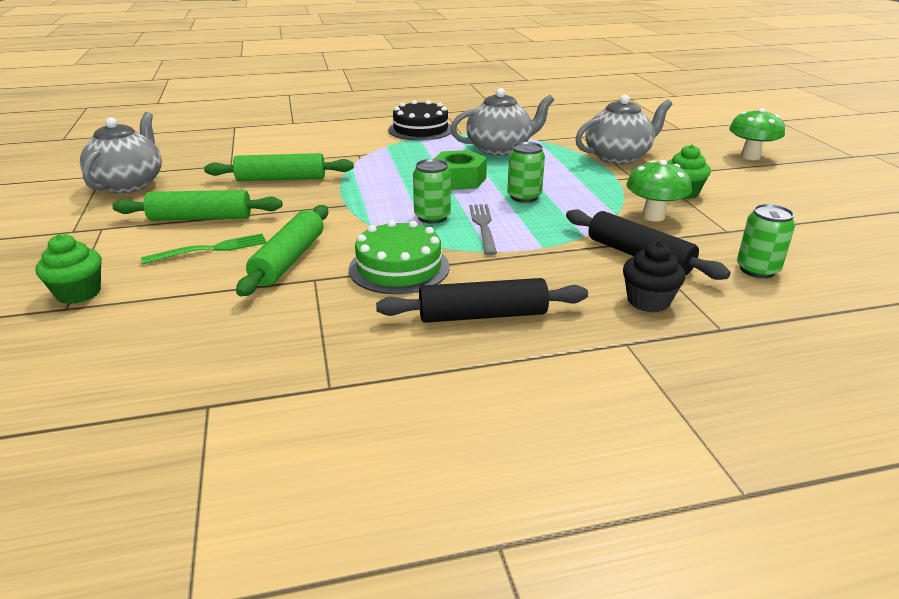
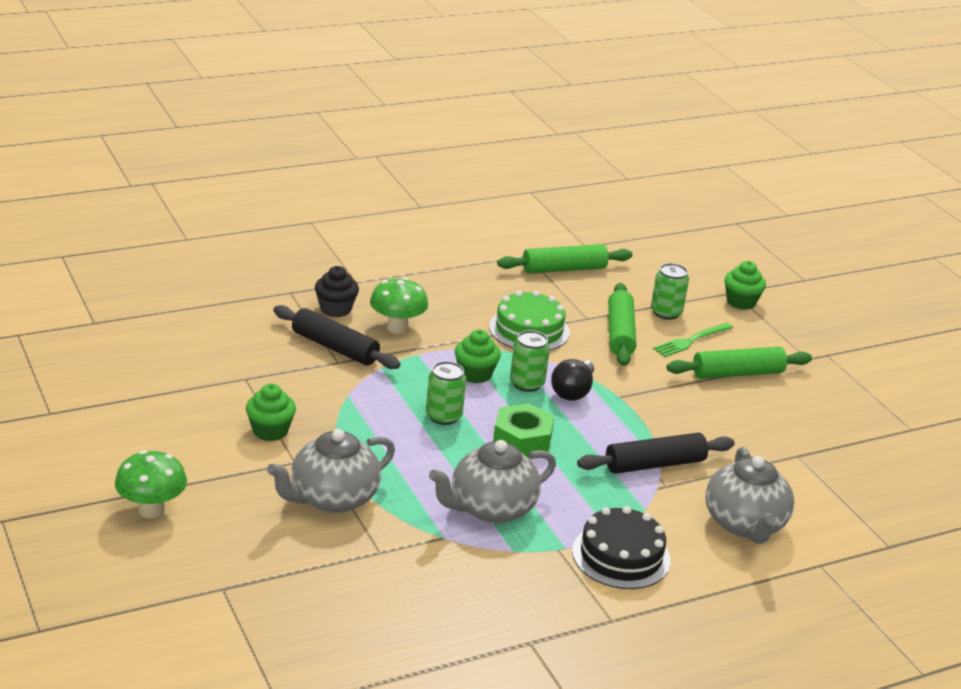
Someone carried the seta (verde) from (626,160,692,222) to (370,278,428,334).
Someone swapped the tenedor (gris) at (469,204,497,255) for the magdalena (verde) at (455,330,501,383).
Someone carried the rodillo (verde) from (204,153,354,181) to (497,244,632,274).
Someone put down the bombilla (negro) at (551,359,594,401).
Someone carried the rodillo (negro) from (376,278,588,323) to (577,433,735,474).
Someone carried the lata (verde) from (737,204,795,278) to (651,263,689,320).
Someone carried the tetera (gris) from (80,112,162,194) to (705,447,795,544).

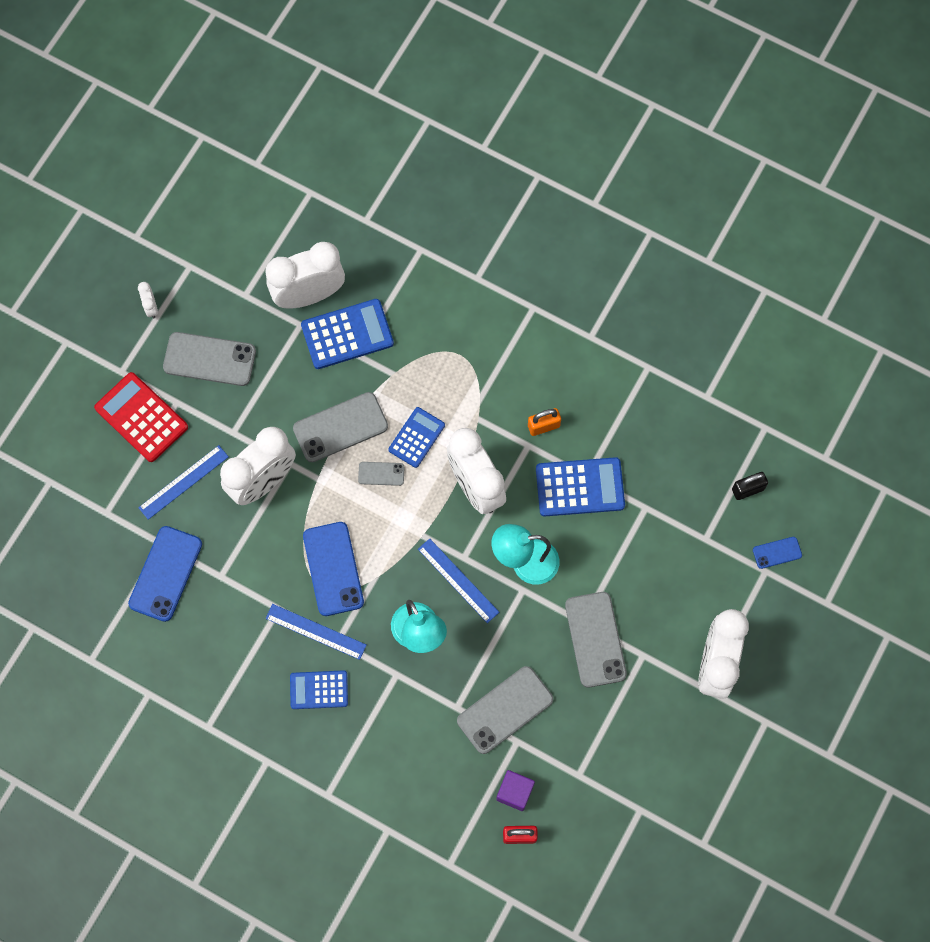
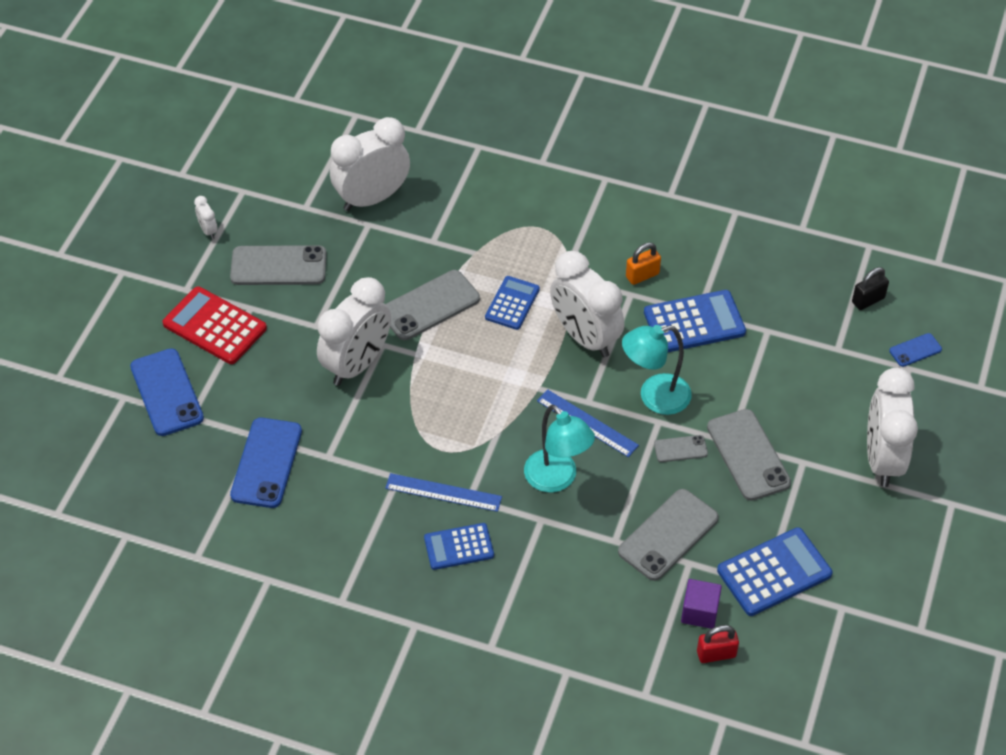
Someone carried the móvil (azul) from (303,522,364,616) to (130,348,204,436).
Someone carried the móvil (gris) from (358,462,405,486) to (654,435,708,462).
Someone carried the calculadora (azul) from (301,299,394,369) to (717,527,833,616).
Someone took away the regla (azul) at (138,445,229,520).

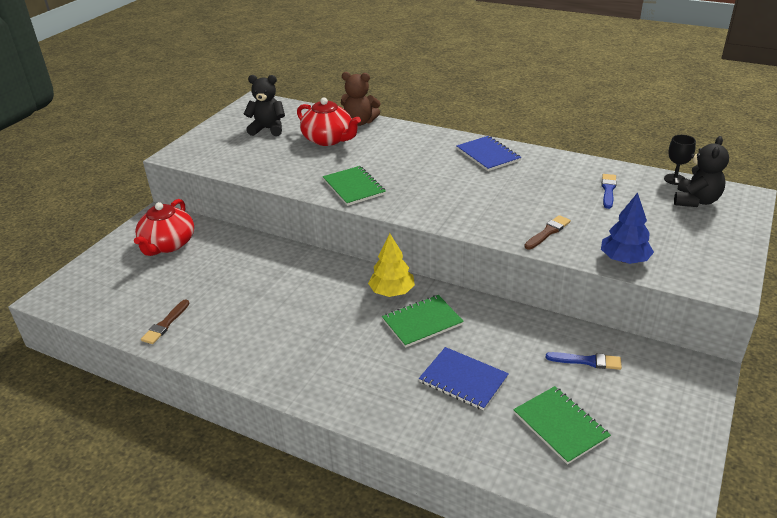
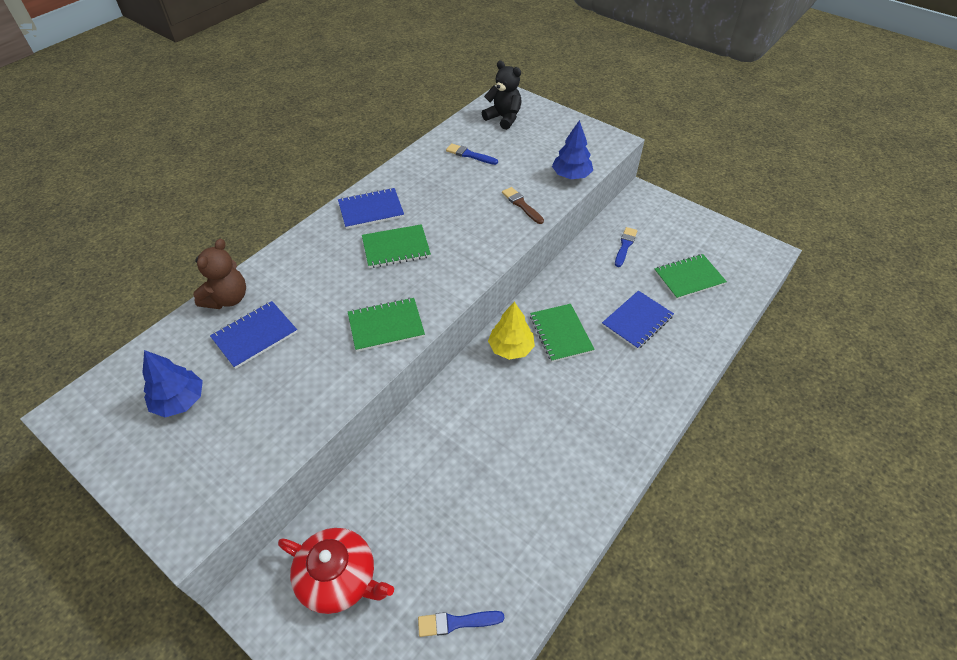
Someone swapped the osito (negro) at (244,75,285,136) for the árbol (azul) at (142,350,203,417).
Someone swapped the tetera (rojo) at (297,98,361,146) for the cuaderno (azul) at (210,301,297,369).
Someone put down the cuaderno (verde) at (362,224,431,268).
Someone put down the pincel (azul) at (418,611,504,637).
Someone took away the pincel (marrón) at (141,299,190,344).
Someone took away the copa (negro) at (664,135,696,185).

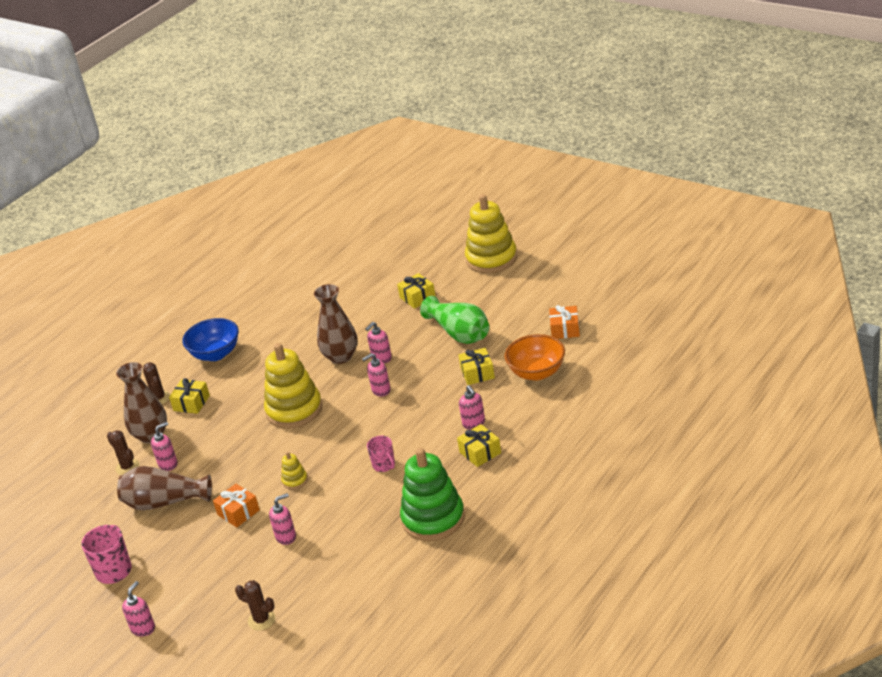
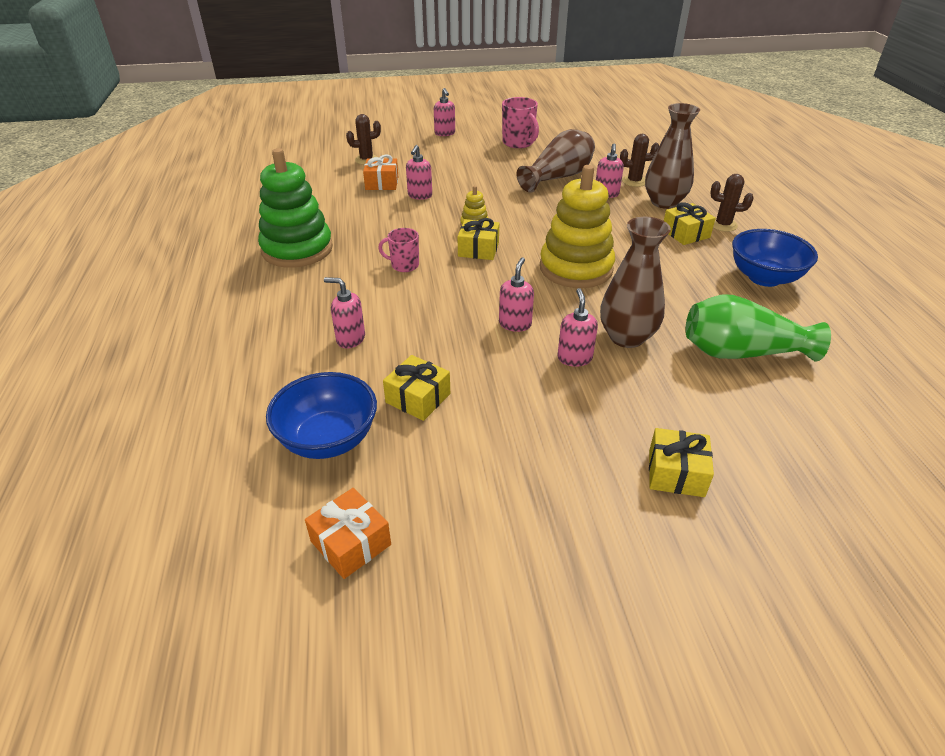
Someone repainted the cuenco (naranja) at (504,334,565,381), which became the cuenco (azul) at (266,372,377,459).
Someone carried the regalo (naranja) from (213,484,260,527) to (363,154,398,190).
Someone carried the regalo (amarillo) from (457,424,501,467) to (458,218,500,260).
Someone carried the florero (verde) from (420,296,489,344) to (685,295,831,361).
Someone took away the juguete apilable (amarillo) at (465,194,517,274).

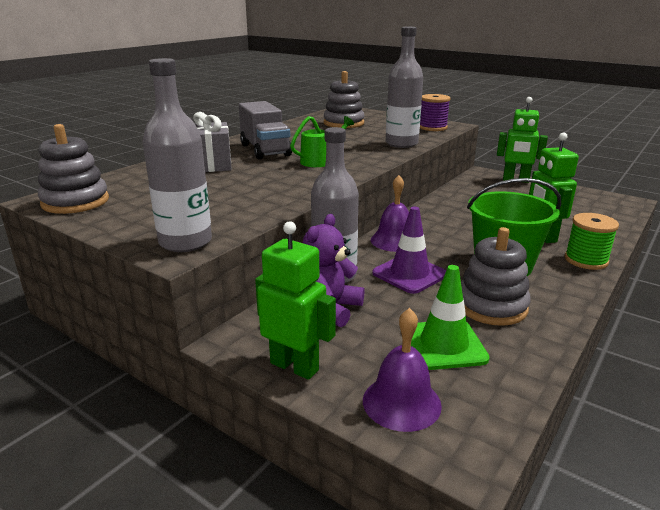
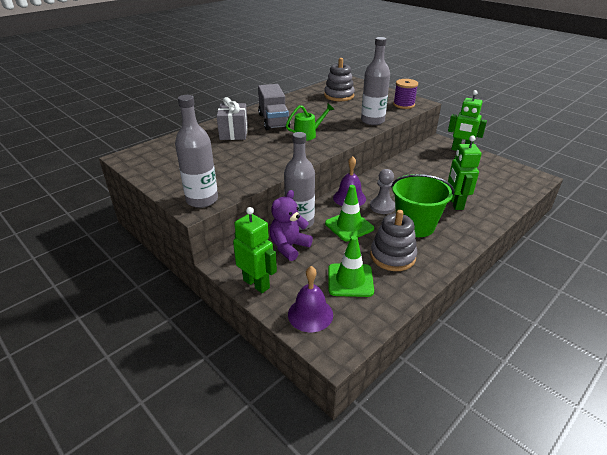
Someone repainted the cono de tráfico (morado) at (372,207,446,294), which became the cono de tráfico (verde) at (325,185,374,241).
Someone put down the peón (gris) at (370,169,395,214).
Someone took away the juguete apilable (gris) at (38,124,109,214).
Someone took away the carrete (verde) at (565,213,619,270).

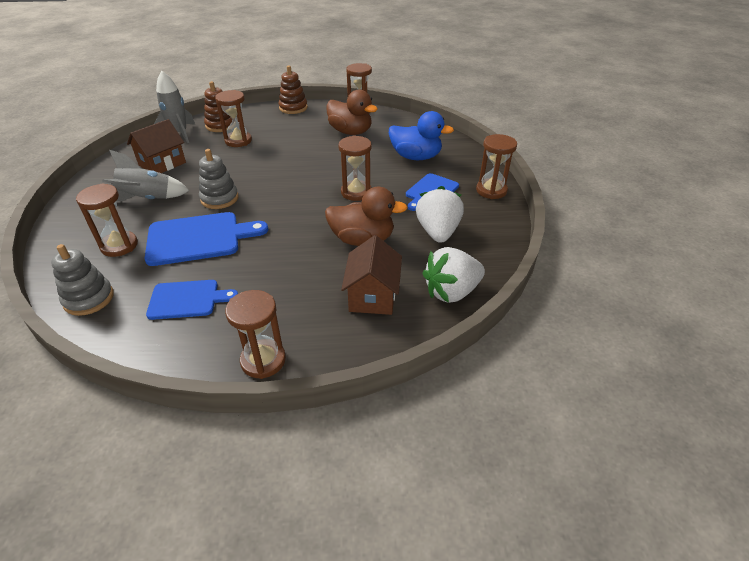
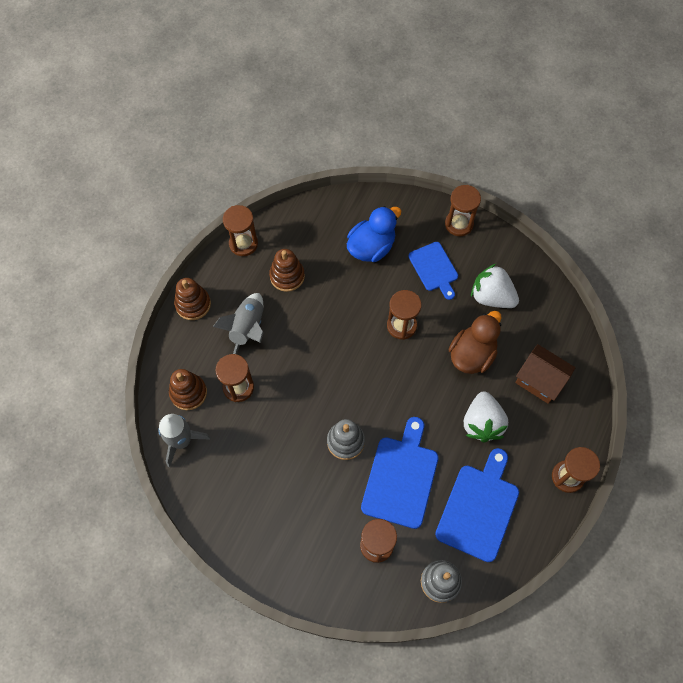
Someone carried the cohete (gris) from (102,150,189,201) to (213,293,263,354).
Someone swapped the pato (marrón) at (326,89,377,135) for the juguete apilable (marrón) at (269,249,305,292).
Someone scaled the tabla de cortar (azul) at (146,280,238,320) by 1.57.
Someone carried the fresa (blanco) from (423,247,485,303) to (464,391,508,443).
Someone took away the casa (marrón) at (127,119,186,173).

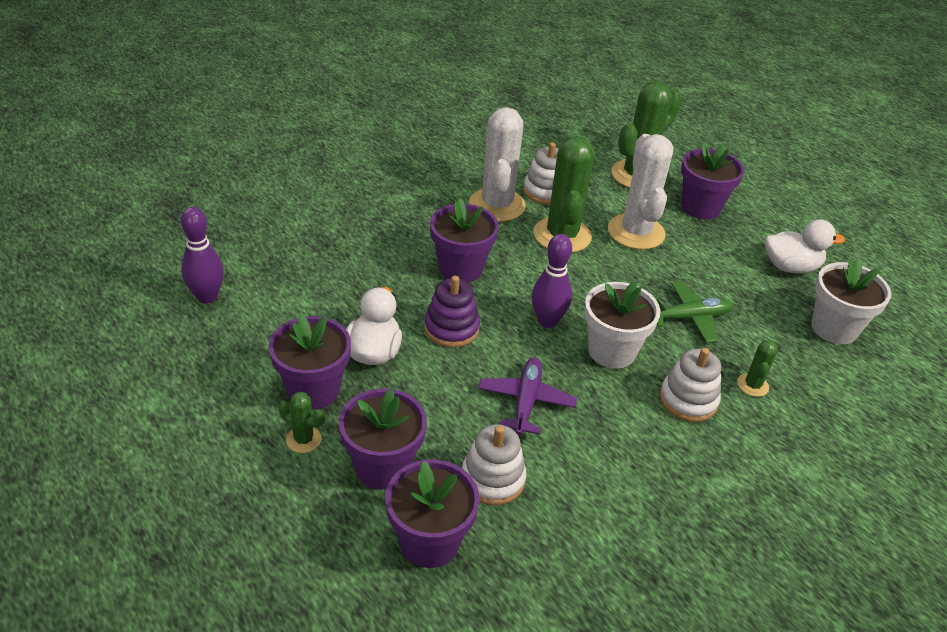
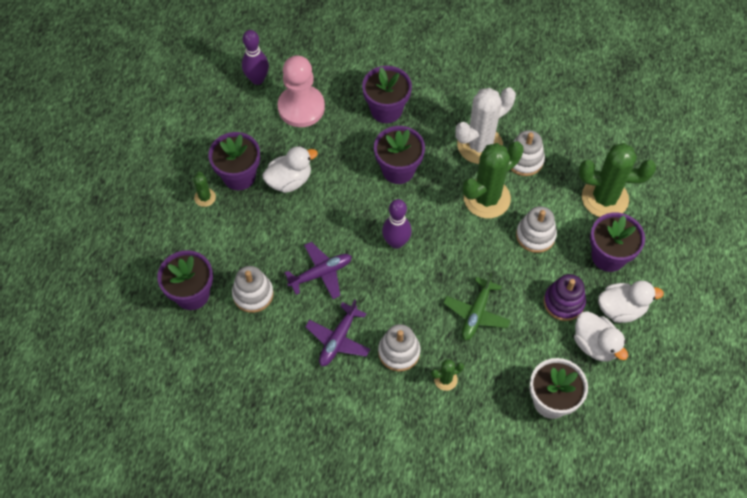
Someone put down the peón (rosa) at (278,55,325,127).
Someone put down the avión (morado) at (305,300,370,366).
Someone carried the maceta (morado) from (339,388,427,489) to (362,66,412,123).
Someone rotated the avión (verde) at (656,282,734,343) by 75 degrees clockwise.
Someone swapped the cactus (blanco) at (608,134,673,250) for the juguete apilable (blanco) at (516,206,557,253).
Someone carried the juguete apilable (morado) from (424,276,480,348) to (544,274,586,321).
Someone put down the pato (blanco) at (598,281,664,323).
Someone took away the maceta (blanco) at (584,281,660,368).

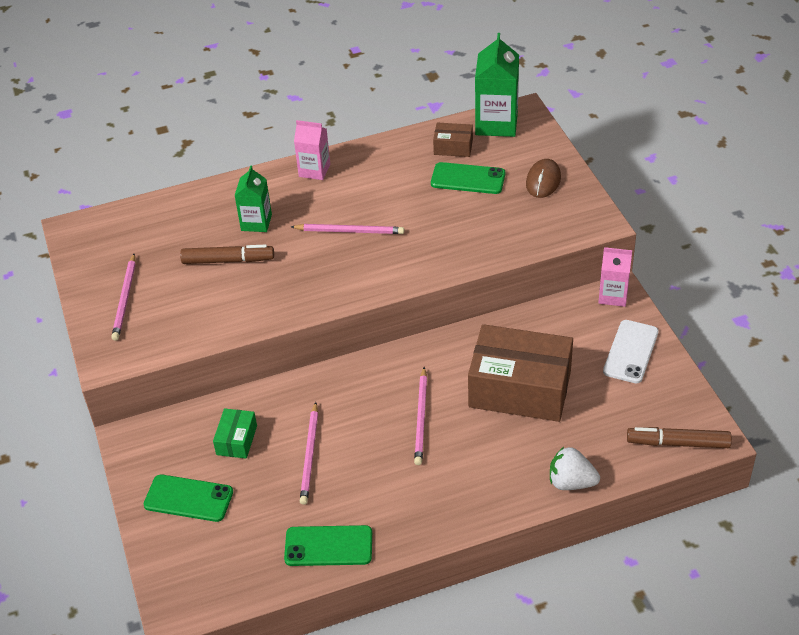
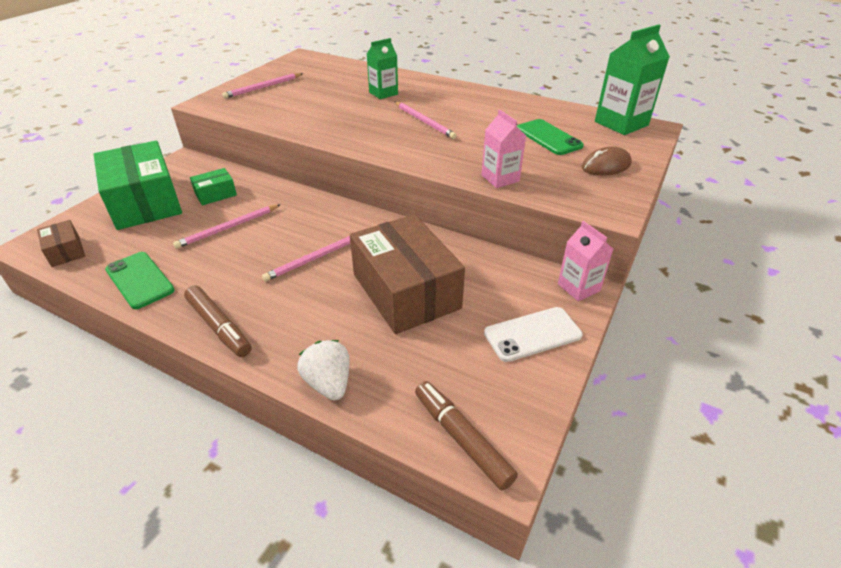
Someone carried the caja (marrón) from (433,123,473,157) to (37,220,85,267).
Someone swapped the móvil (verde) at (144,475,233,522) for the caja (verde) at (94,141,182,230).
Someone carried the rotulador (marrón) from (180,244,274,264) to (184,285,252,357).
Someone carried the cartón de leche (rosa) from (294,120,330,180) to (482,110,526,188).

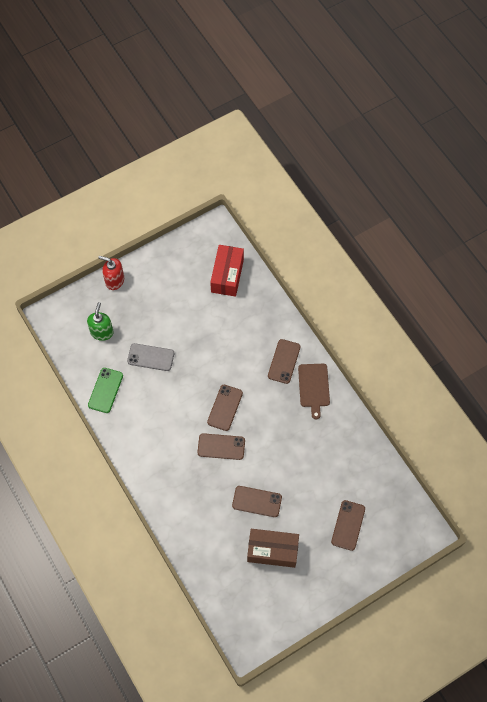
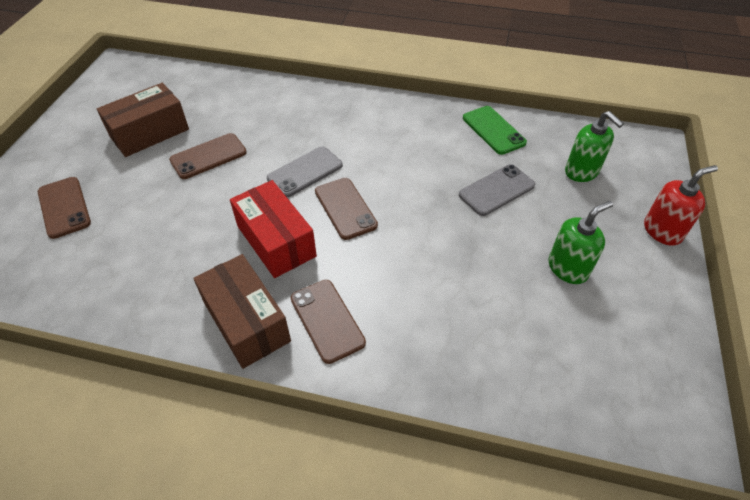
Someone swapped the tabla de cortar (marrón) at (298,364,330,420) for the caja (marrón) at (193,254,291,369).
Someone carried the caja (rojo) from (210,245,244,297) to (230,180,317,278).
Someone repainted the móvil (marrón) at (198,433,245,460), which became the móvil (gris) at (267,146,343,197).
Someone put down the dispensador de jabón (verde) at (548,201,613,284).

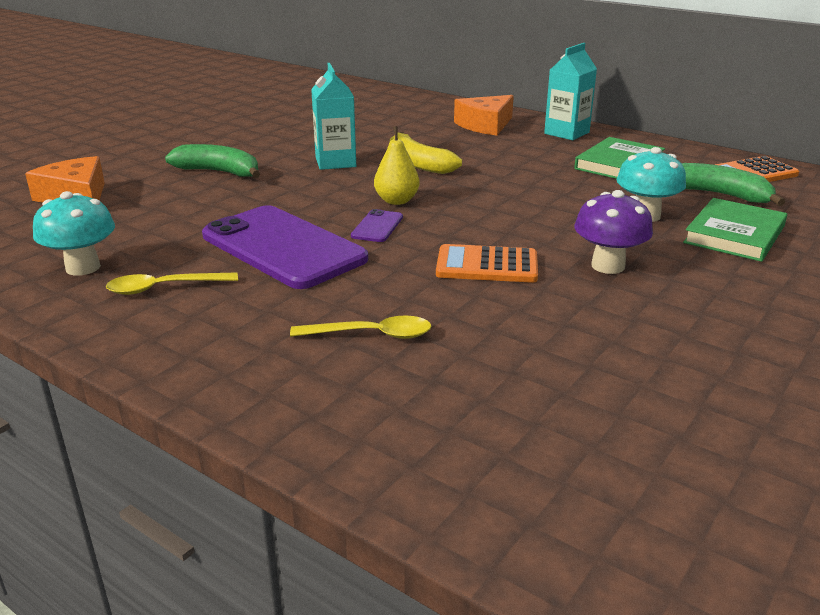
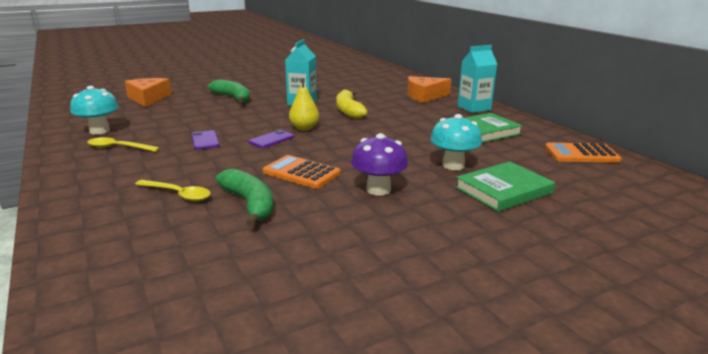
Someone scaled the móvil (morado) at (202,205,368,289) by 0.41.
Someone carried the plátano (verde) from (682,163,785,206) to (216,168,273,227).

